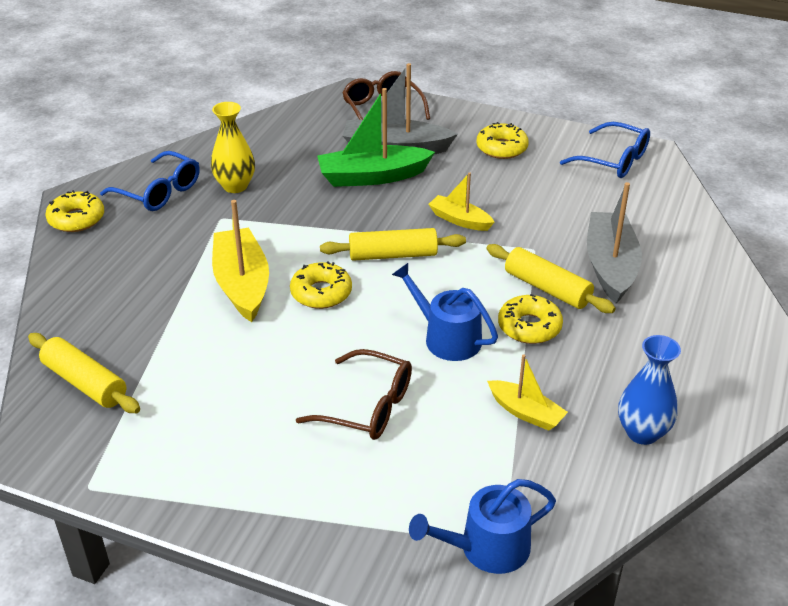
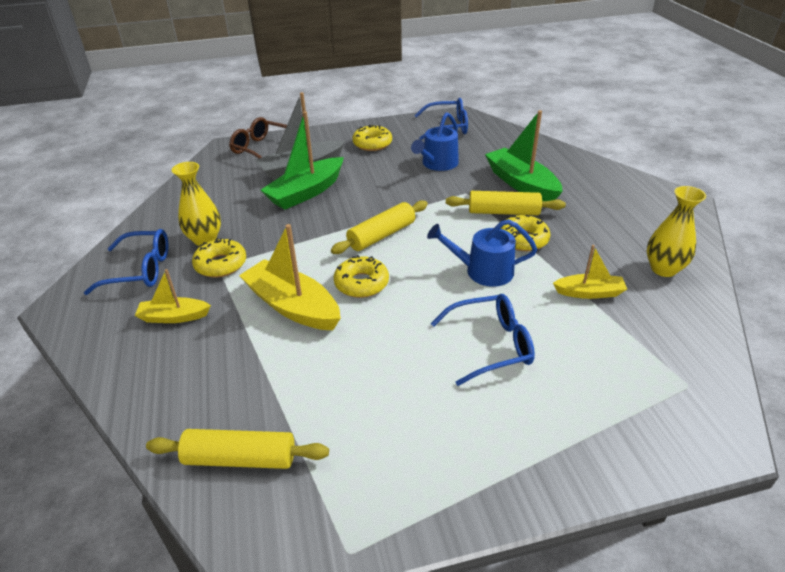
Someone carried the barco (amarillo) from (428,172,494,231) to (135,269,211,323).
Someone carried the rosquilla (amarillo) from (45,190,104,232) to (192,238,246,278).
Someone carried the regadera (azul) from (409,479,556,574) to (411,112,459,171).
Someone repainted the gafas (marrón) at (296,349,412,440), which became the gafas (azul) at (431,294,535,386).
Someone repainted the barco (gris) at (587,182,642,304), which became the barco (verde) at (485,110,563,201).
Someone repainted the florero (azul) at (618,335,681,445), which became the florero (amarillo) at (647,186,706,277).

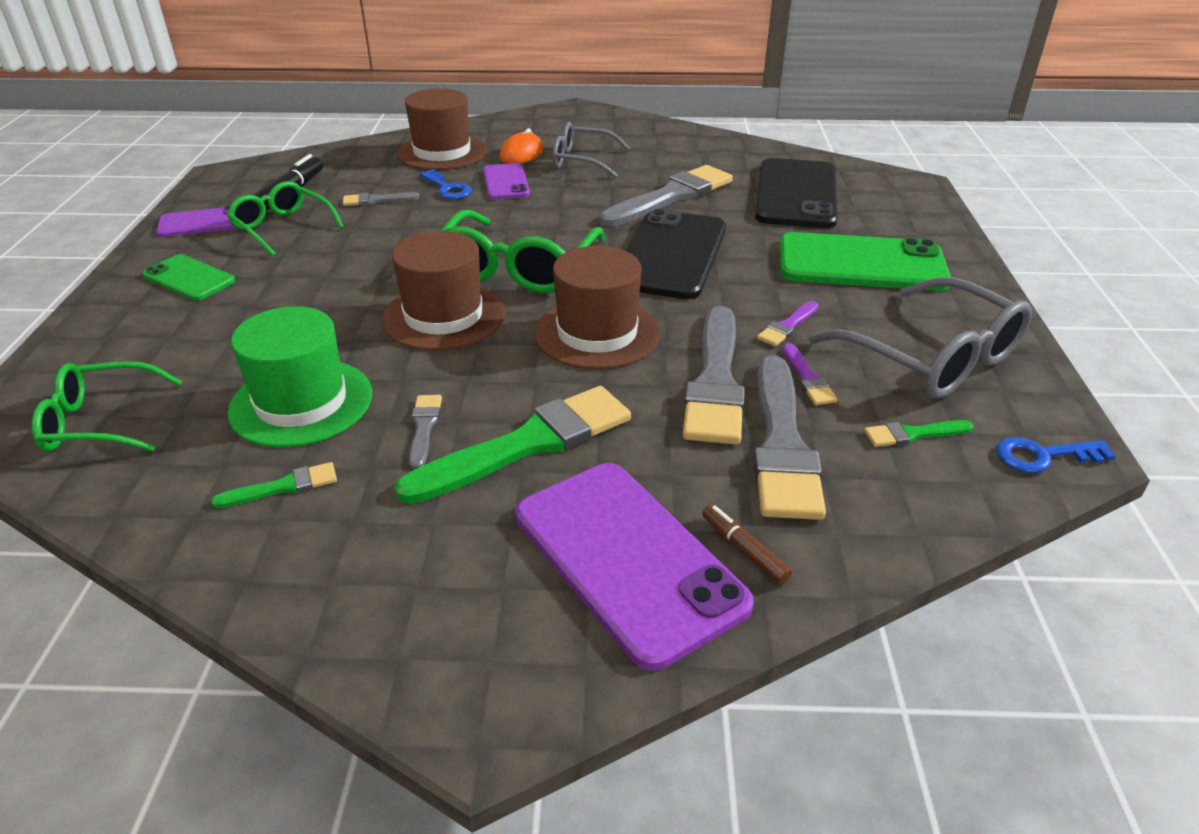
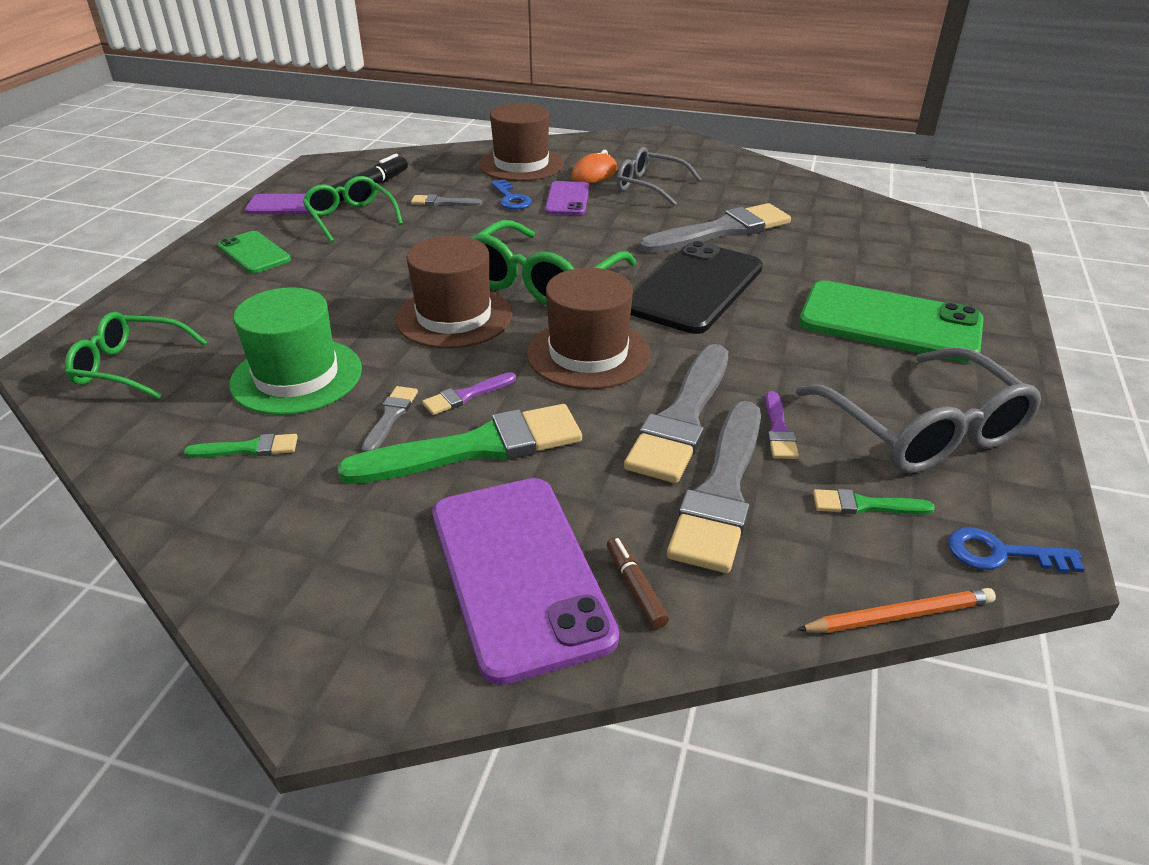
Someone carried the pincel (morado) from (757,301,818,346) to (422,372,516,415).
Someone put down the lápiz (naranja) at (797,588,996,633).
Someone took away the móvil (negro) at (755,158,838,229).

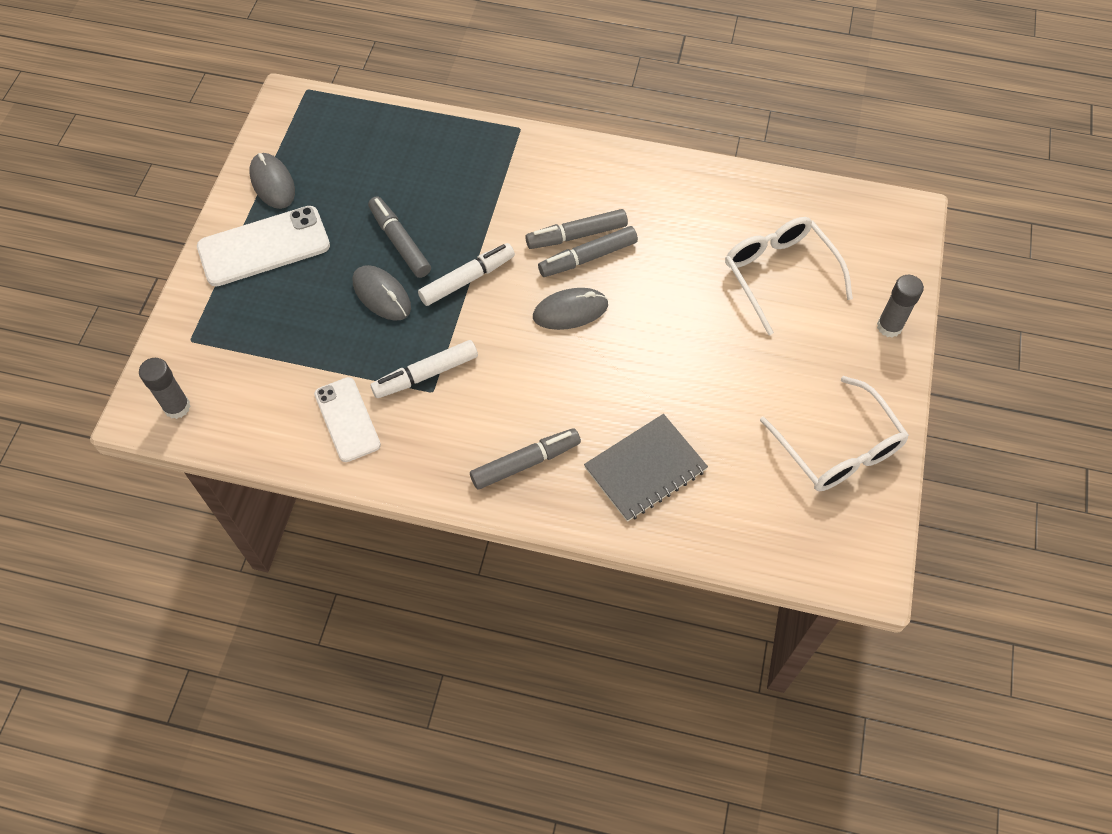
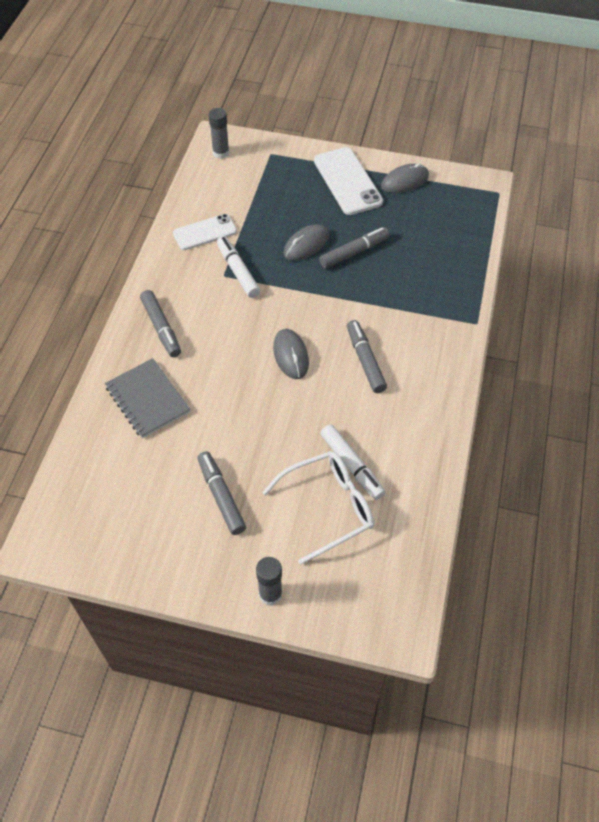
Someone carried the rotulador (gris) from (538,226,638,277) to (197,451,246,535).
Someone carried the rotulador (blanco) from (418,243,515,306) to (320,424,385,500).
Someone took away the gafas (blanco) at (760,376,909,491).

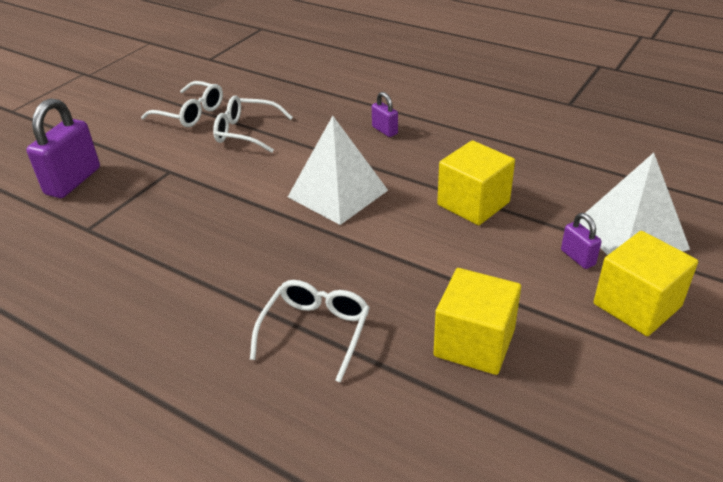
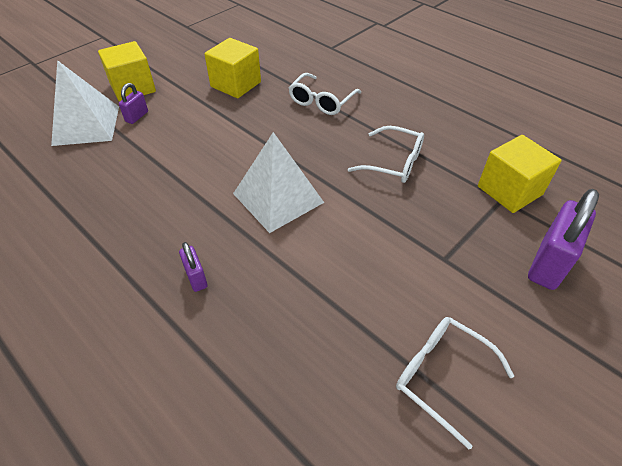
Someone rotated the candado (morado) at (561,213,602,269) by 45 degrees clockwise.
Someone carried the gafas (blanco) from (213,95,293,153) to (348,126,424,183).
Someone carried the cubo (amarillo) from (437,140,515,225) to (478,135,562,213).

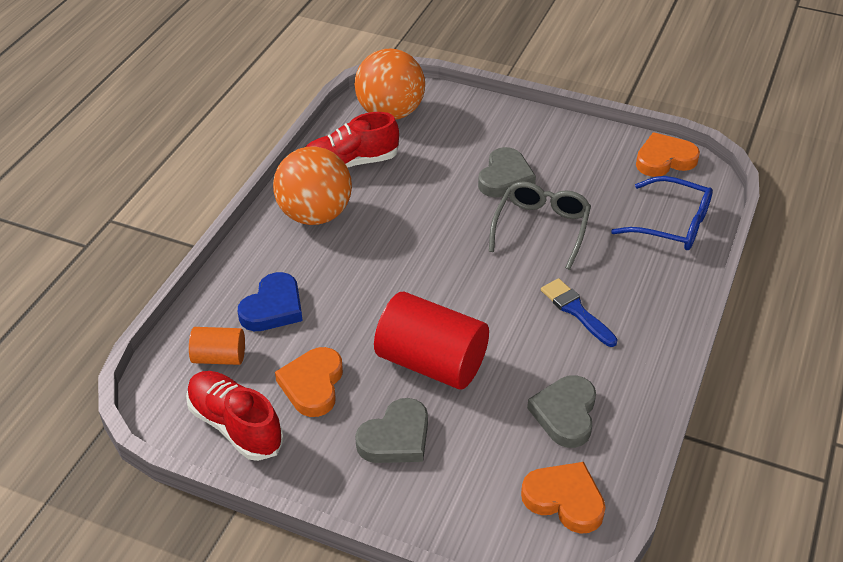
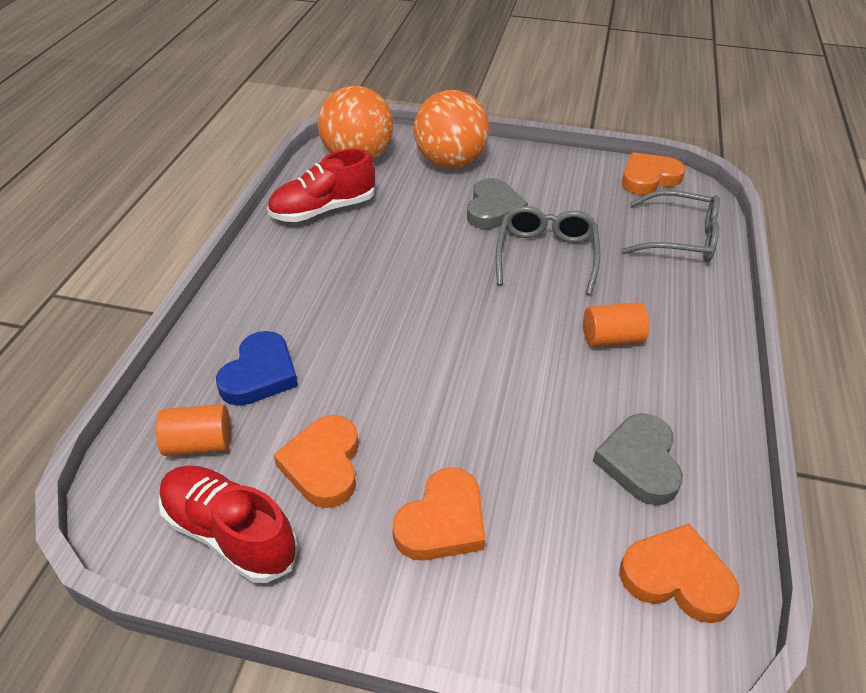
Someone repainted the corazón (gris) at (355,398,428,463), which became the corazón (naranja) at (392,467,485,561).
Someone carried the pelota (naranja) from (273,147,352,225) to (414,90,489,169).
Someone swapped the pincel (azul) at (541,278,618,347) for the cilindro (naranja) at (583,302,649,347).
Someone repainted the gafas (azul) at (611,176,713,250), which became the gafas (gris) at (622,190,720,262).
Someone took away the cilindro (rojo) at (374,292,489,390).

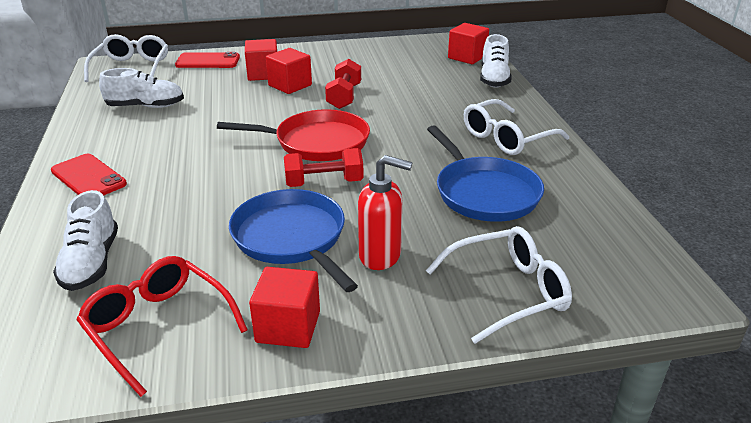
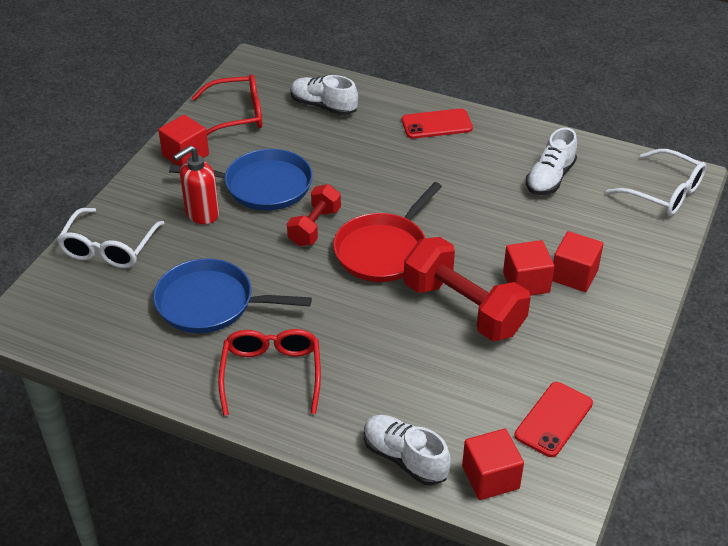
Someone repainted the gafas (blanco) at (464,99,569,155), which became the gafas (rojo) at (218,329,321,416).
Someone scaled the mancuerna (rojo) at (325,59,361,109) by 1.70.
Someone carried the móvil (rojo) from (175,52,240,68) to (515,382,593,457).

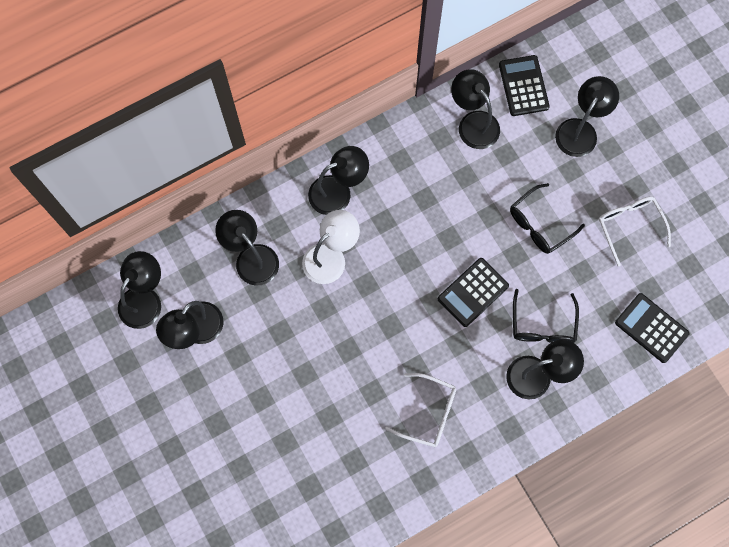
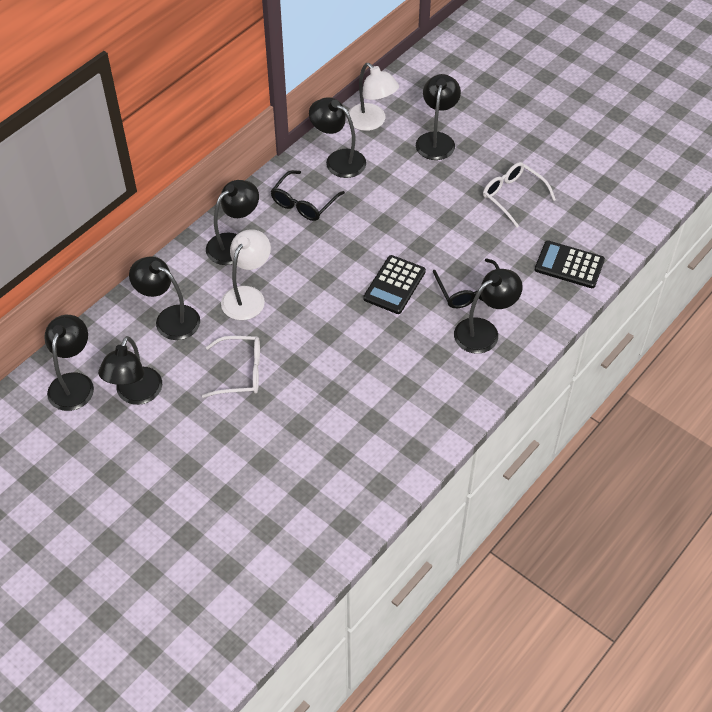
Someone carried the gafas (blanco) from (385,373,456,447) to (202,336,260,398).
Someone carried the gafas (negro) from (510,183,585,254) to (271,170,345,221).
Someone swapped the calculadora (negro) at (499,55,550,116) for the lámpara (blanco) at (347,63,399,131).

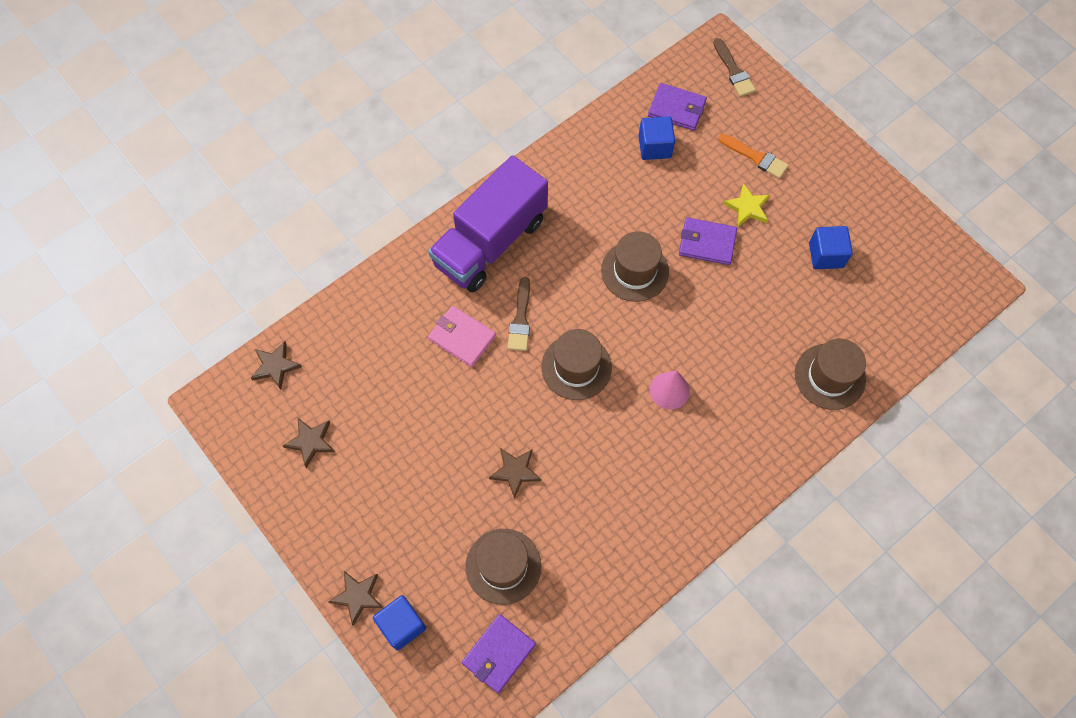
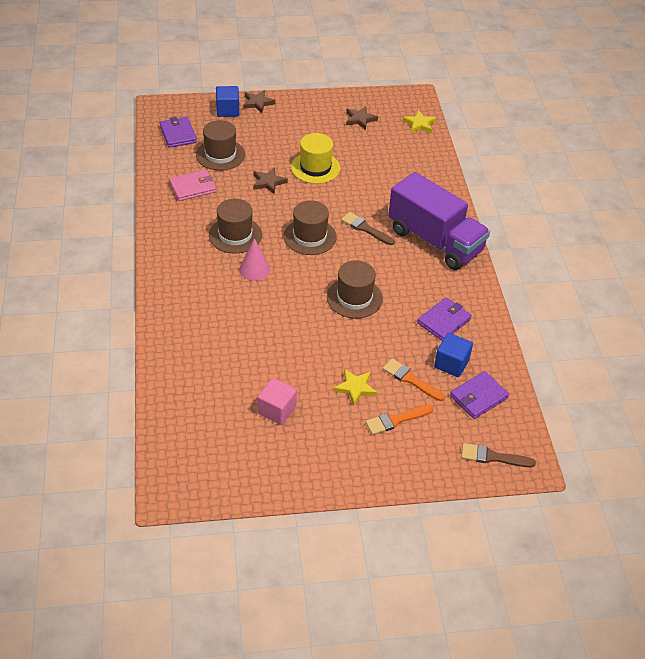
Someone carried the cartera (rosa) from (428,306,496,367) to (169,170,216,201).
Someone carried the sombrero (marrón) from (795,339,866,410) to (209,199,262,253).
Someone repainted the cubo (azul) at (809,226,853,269), which became the cubo (rosa) at (257,378,297,425).
Someone put down the sombrero (amarillo) at (291,133,340,184).
Someone put down the pincel (naranja) at (383,359,445,401).
Someone rotated the camión (morado) at (428,155,548,292) by 150 degrees clockwise.
Someone repainted the estrella (marrón) at (251,341,302,390), which became the estrella (amarillo) at (403,110,436,133).
Someone carried the cartera (morado) from (679,217,737,265) to (417,297,472,341).

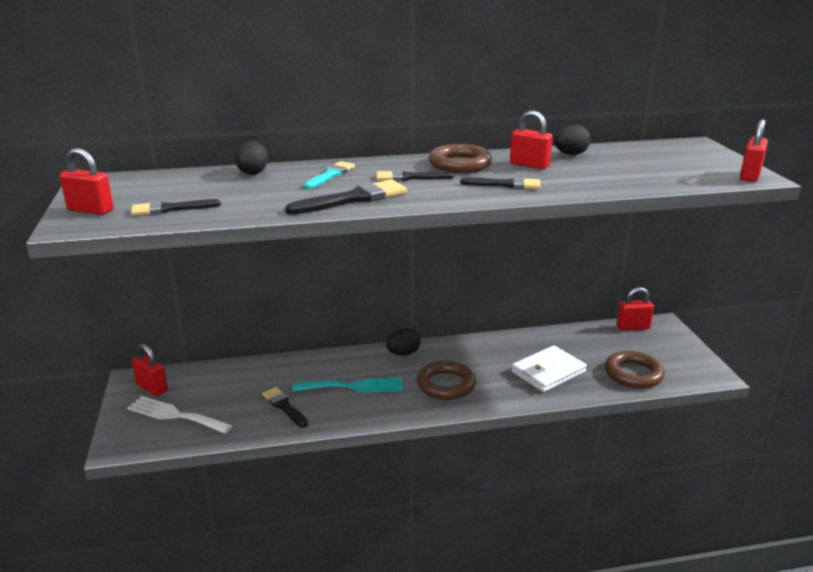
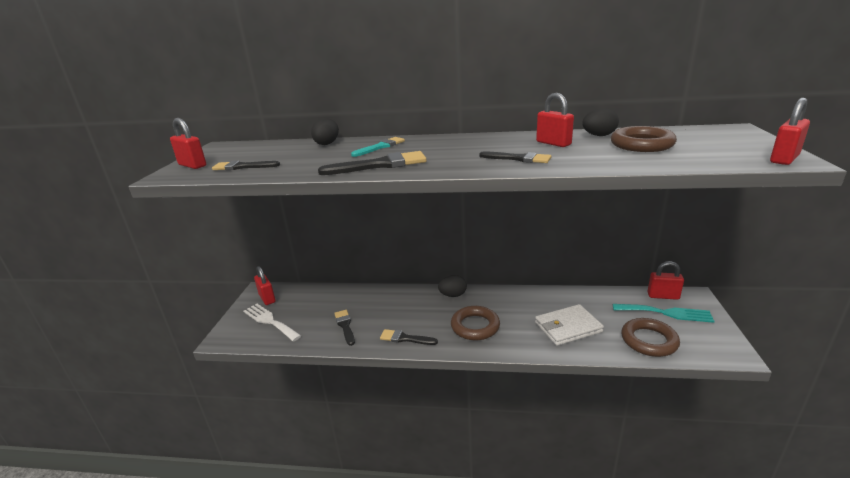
Someone carried the pincel (negro) from (377,170,454,181) to (380,329,438,345).
Someone carried the anillo (marrón) from (428,144,492,173) to (611,126,677,152).
Someone carried the tenedor (turquesa) from (292,378,403,393) to (613,304,714,323).

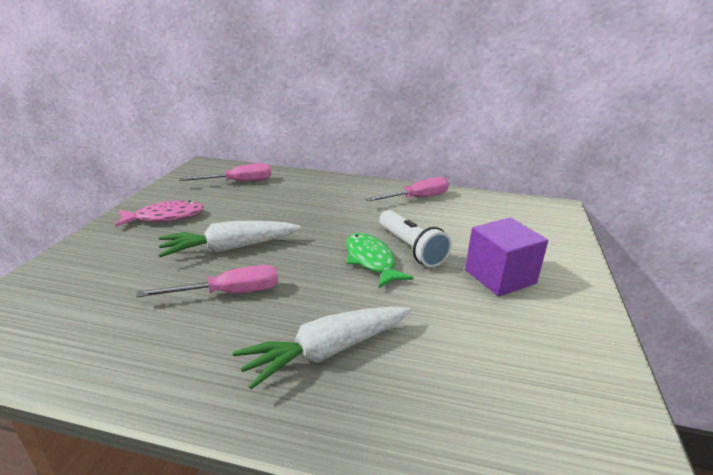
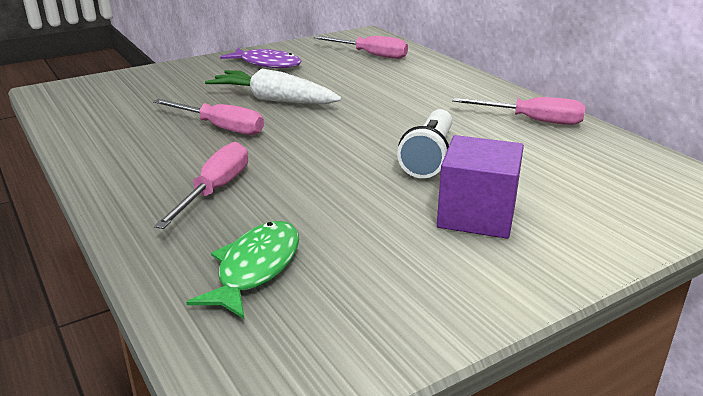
Someone swapped the zanahoria (blanco) at (233,306,411,389) for the destornillador (rosa) at (154,142,248,229).
Someone carried the pez (verde) from (346,233,414,288) to (186,221,299,320).
Someone repainted the pez (rosa) at (115,201,204,227), which became the pez (morado) at (220,48,302,68).

